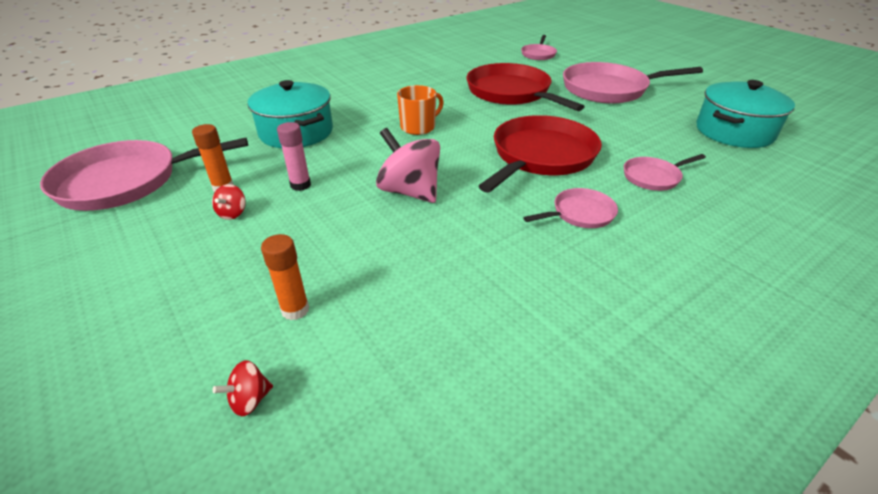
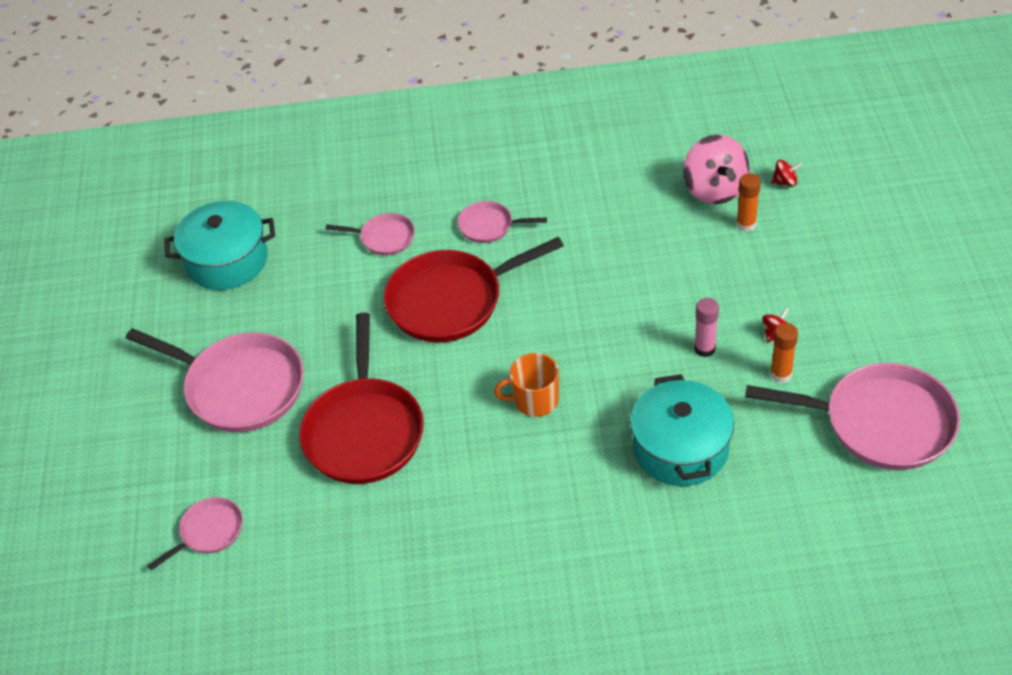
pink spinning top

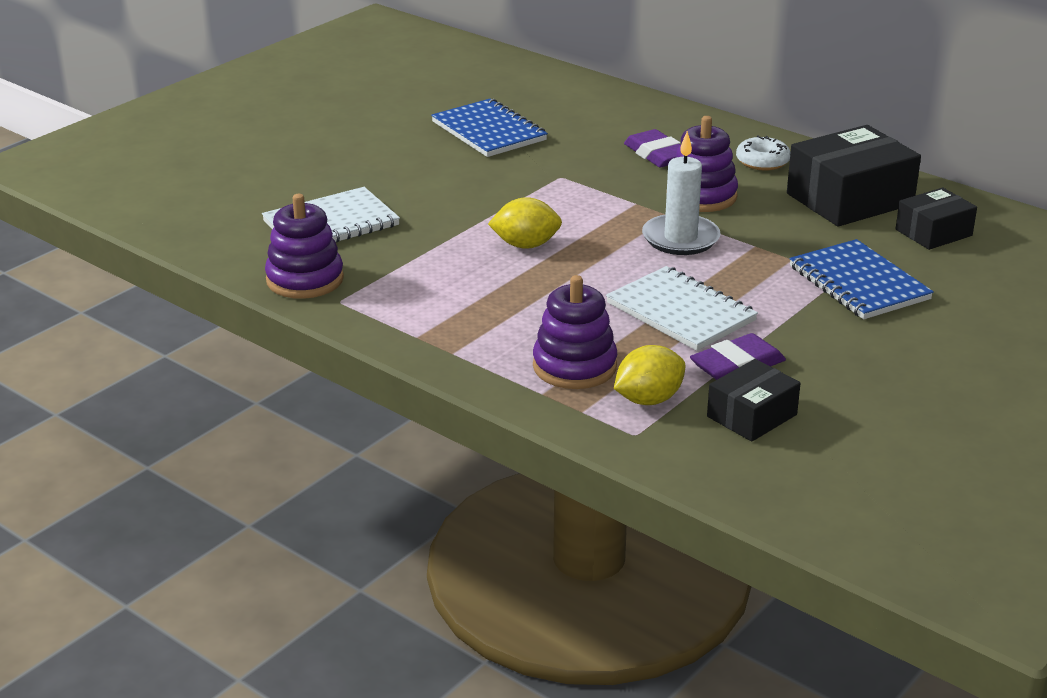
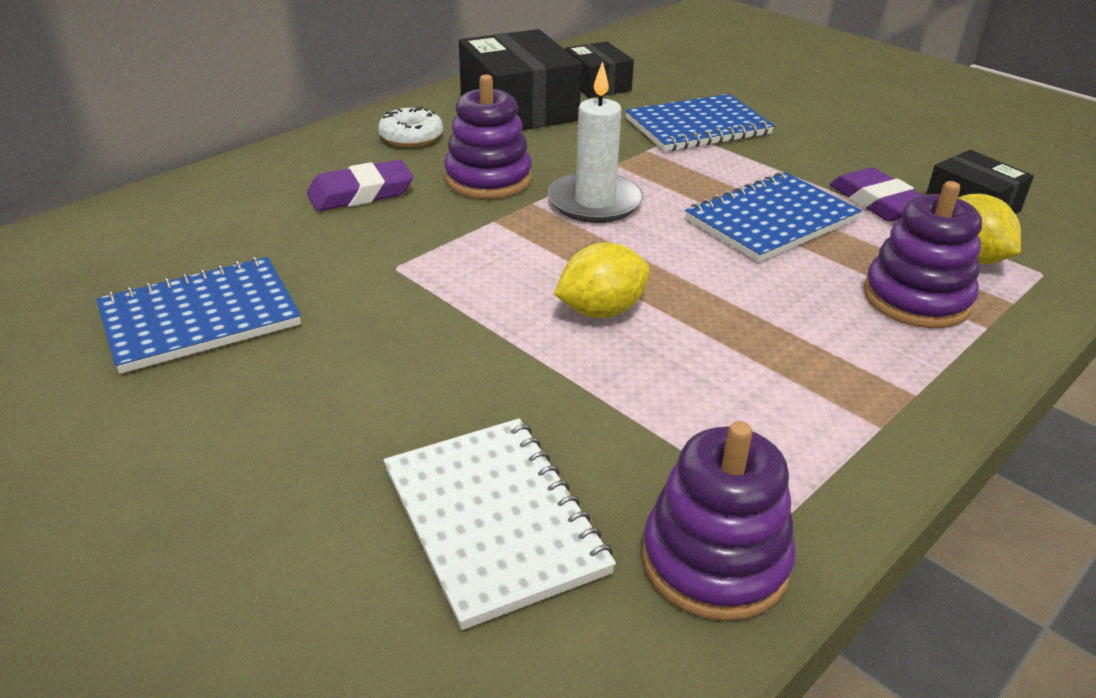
yellow lemon (no. 1 from left); blue notebook (no. 3 from left)

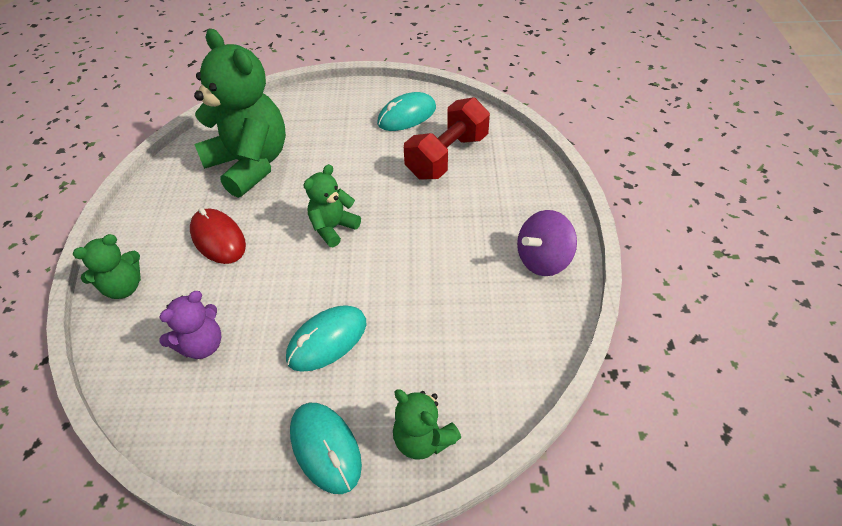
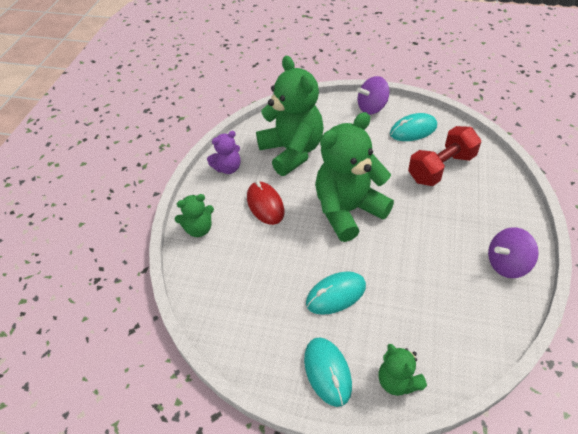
purple teddy bear; green teddy bear (no. 3 from left); purple spinning top (no. 1 from left)

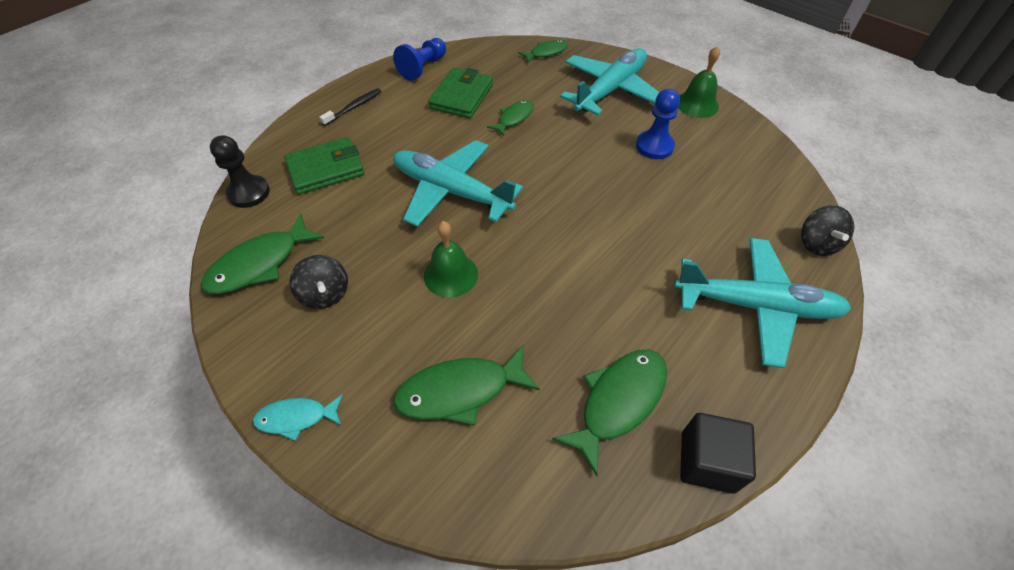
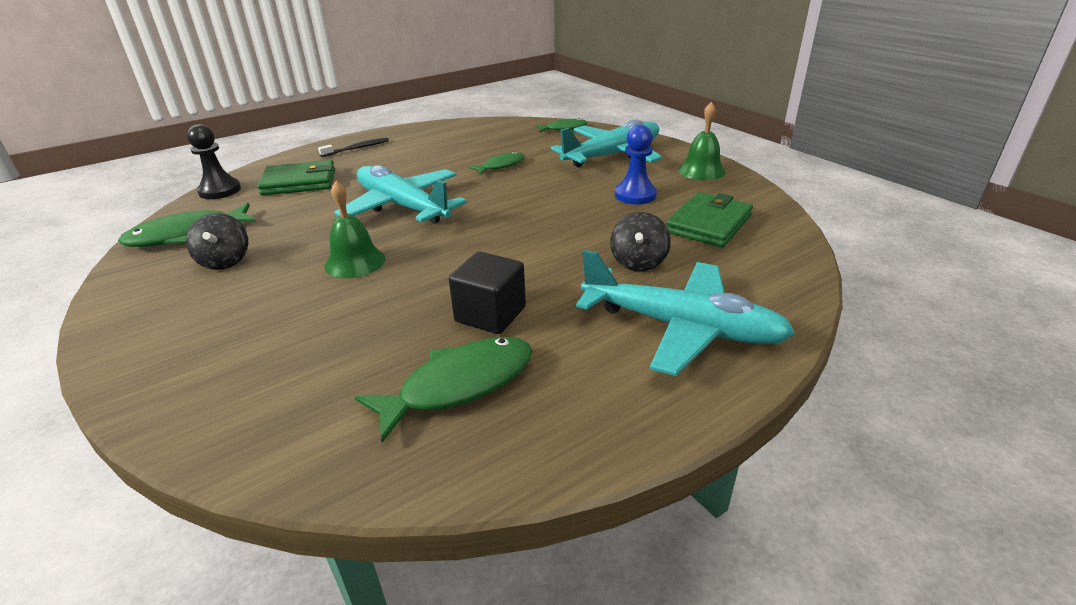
black cube; black spinning top (no. 2 from left); green wallet (no. 2 from left); turquoise fish; blue pawn (no. 1 from left in the first image); green fish (no. 2 from left in the first image)

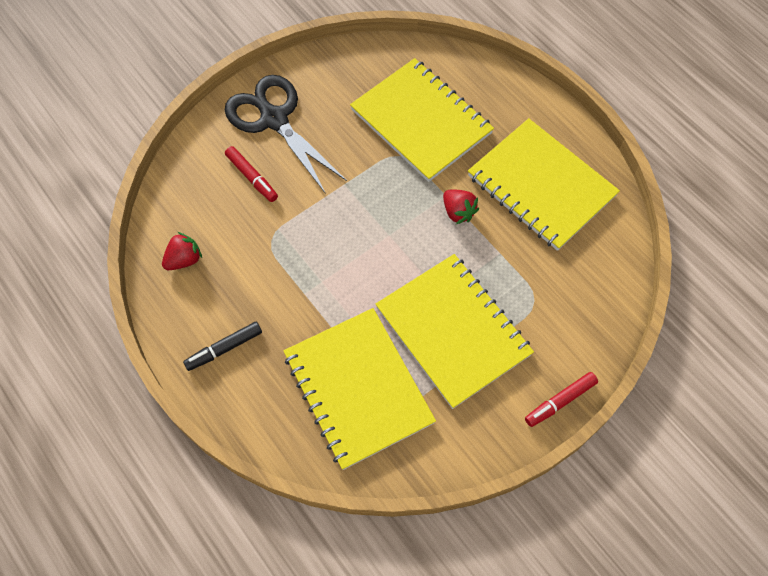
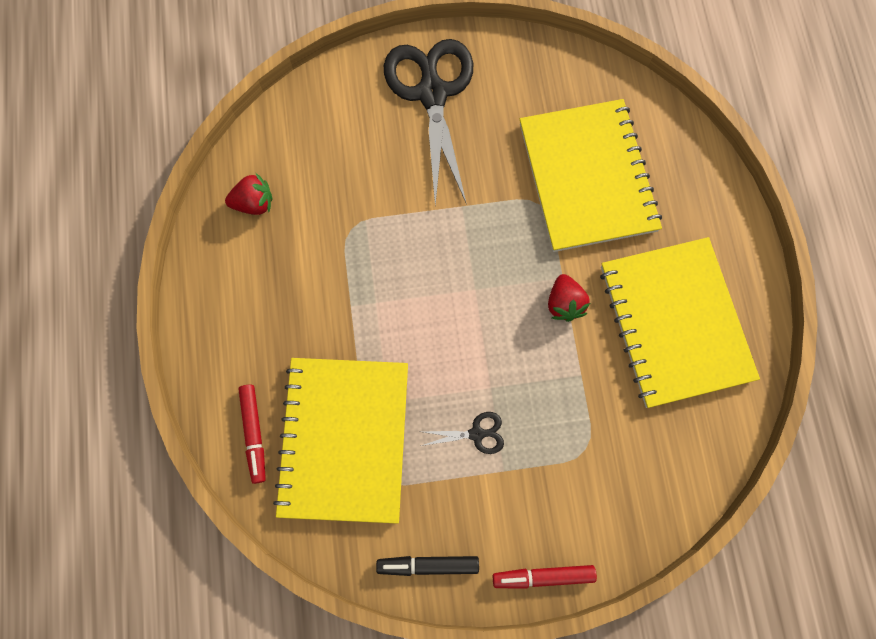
red marker (no. 1 from left); black marker; black scissors (no. 2 from left)

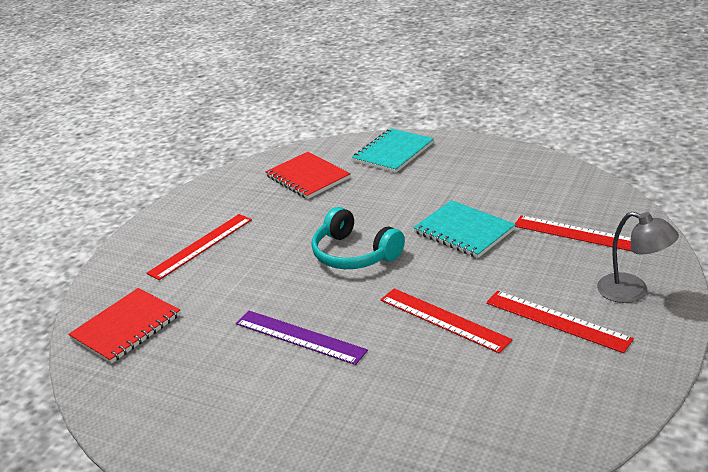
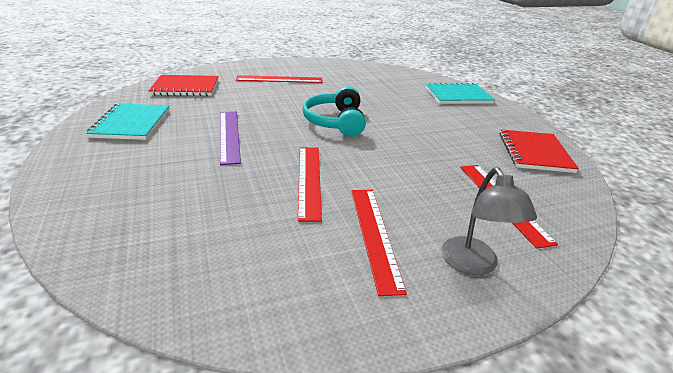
turquoise notebook (no. 1 from left); red notebook (no. 2 from left)

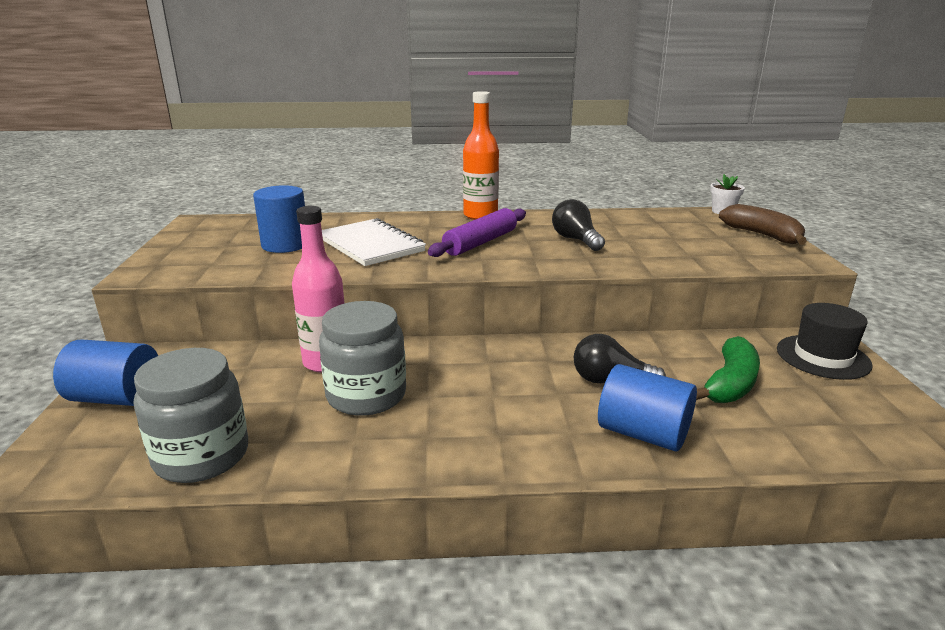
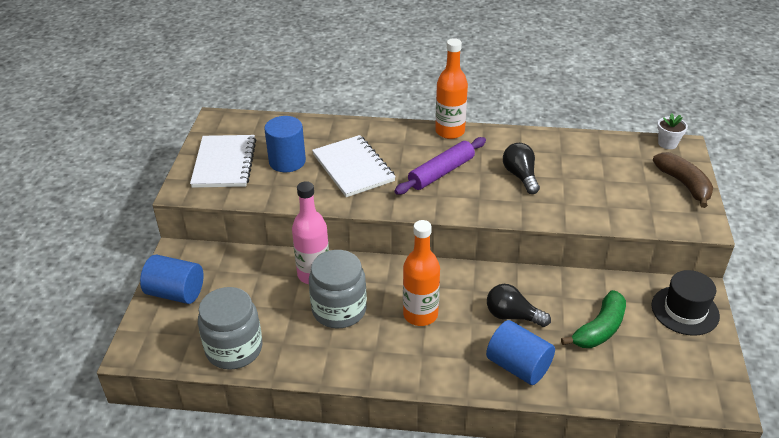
white notebook (no. 1 from left); orange bottle (no. 1 from left)

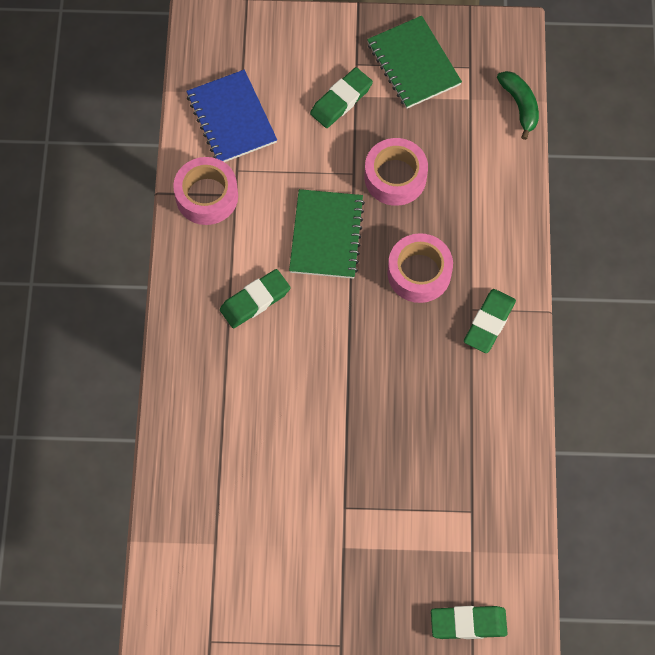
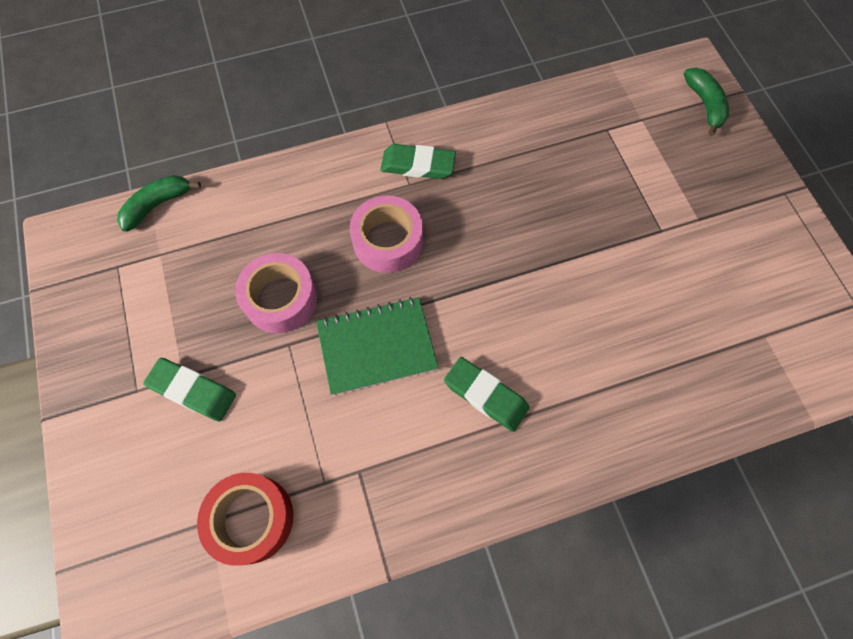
red tape; green banana (no. 2 from left); pink tape (no. 1 from left in the first image); green notebook (no. 2 from left in the first image)

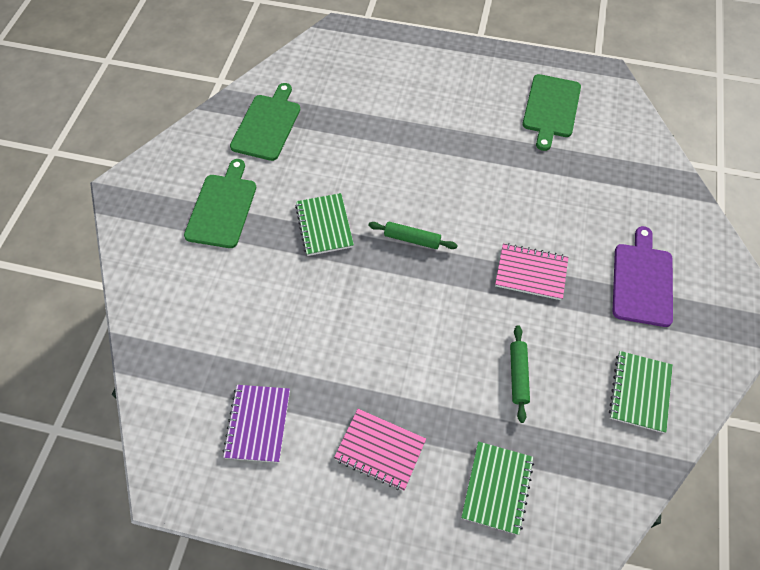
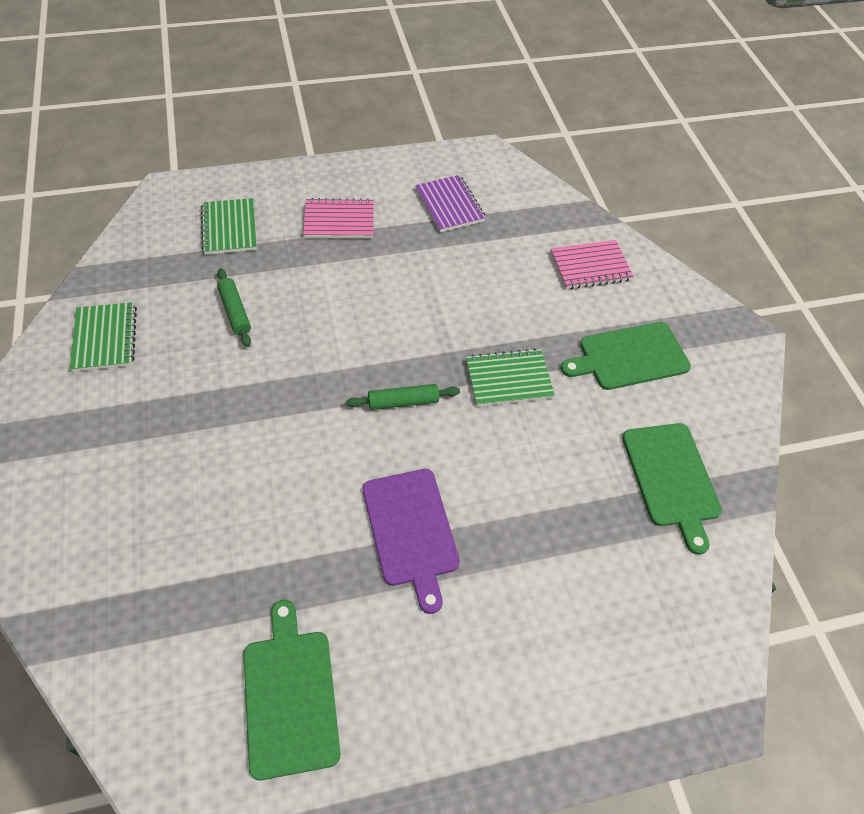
purple cutting board; green notebook (no. 3 from left); pink notebook (no. 2 from left); green cutting board (no. 2 from left)

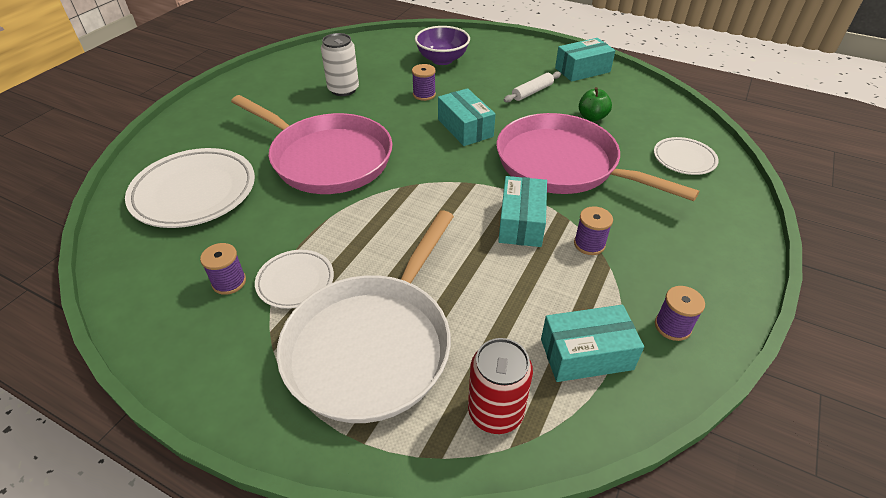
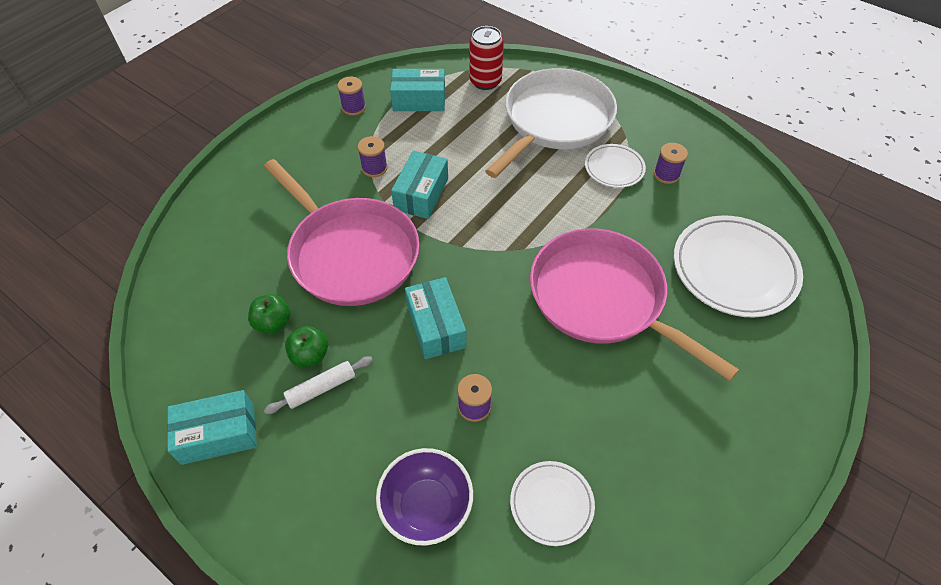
green apple (no. 2 from left); white plate (no. 1 from left); white can

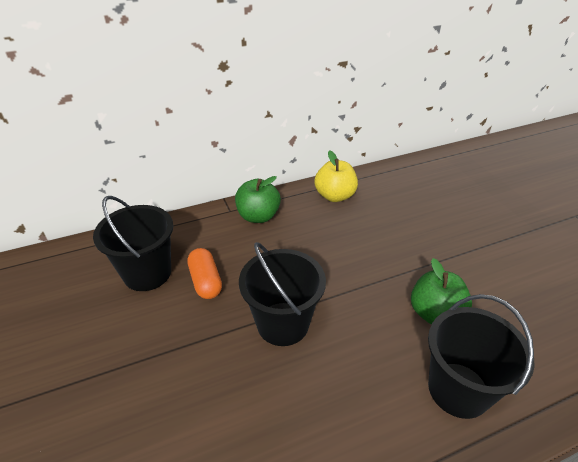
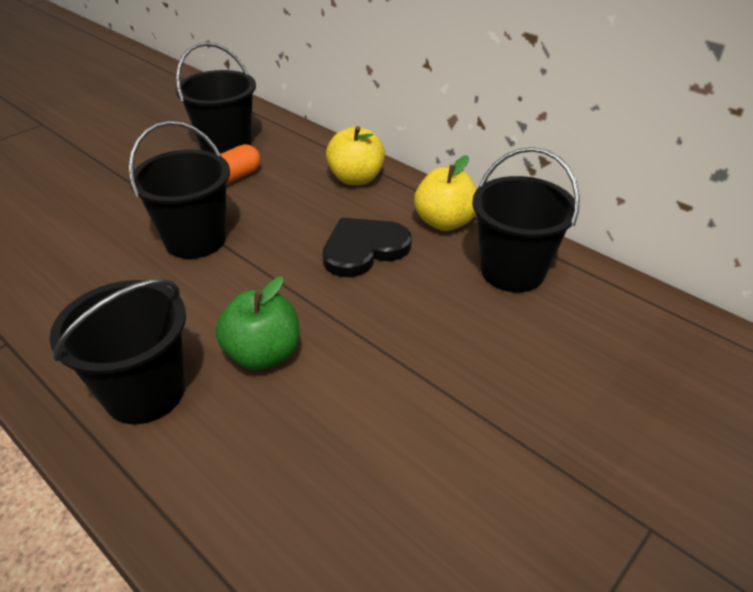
black heart; yellow apple (no. 1 from left); black bucket (no. 4 from left)

